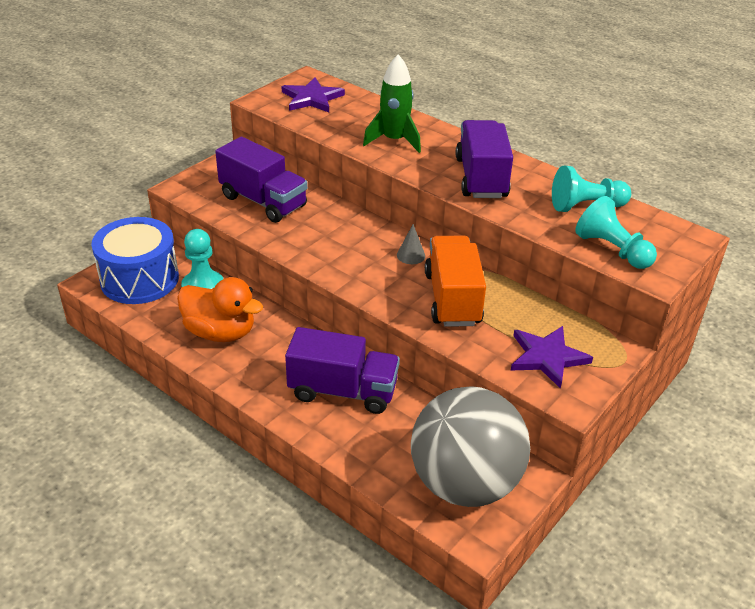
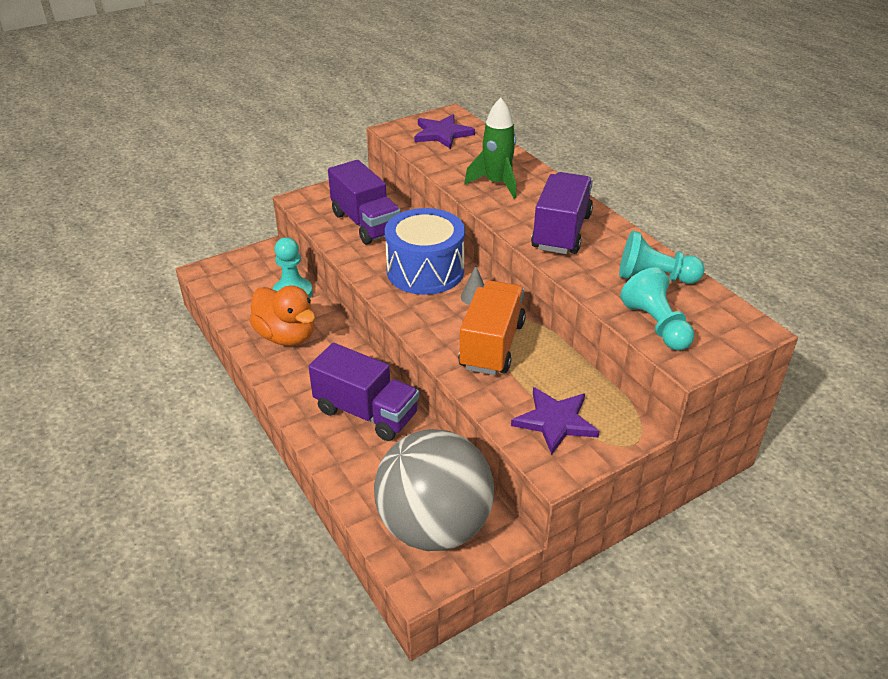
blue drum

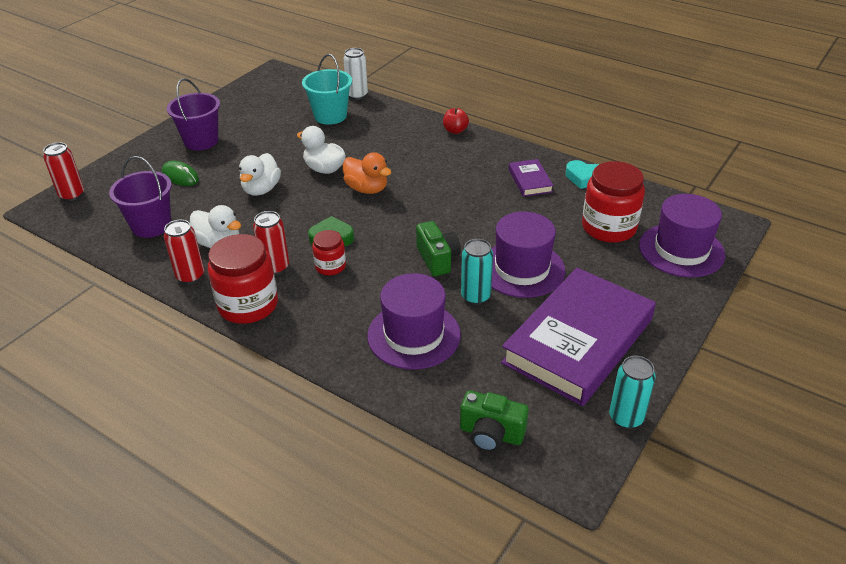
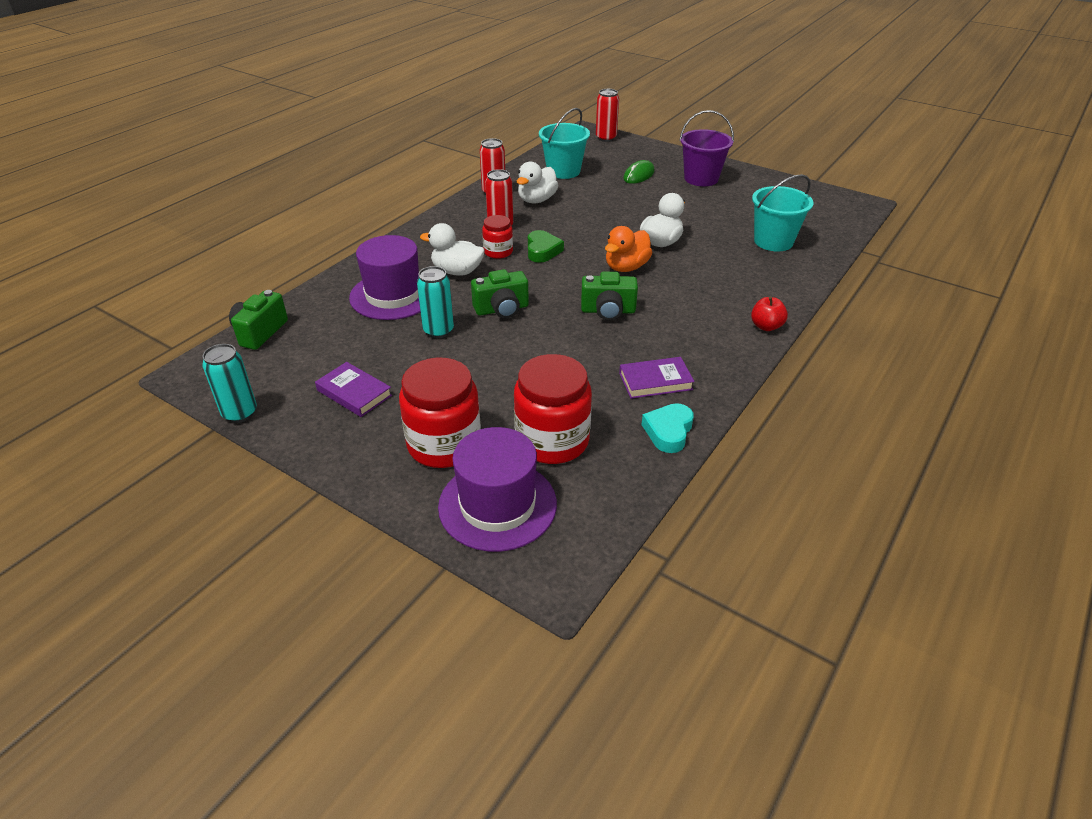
purple book (no. 1 from left); red jar (no. 1 from left); white duck (no. 1 from left); turquoise bucket (no. 1 from left); green camera (no. 3 from left); white can; purple hat (no. 2 from left in the first image)

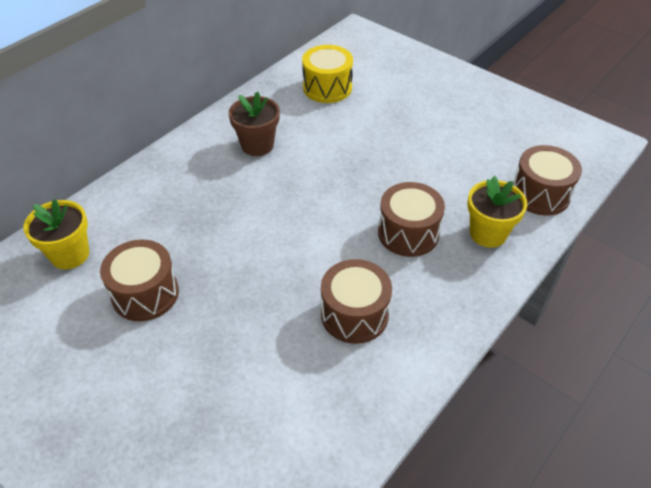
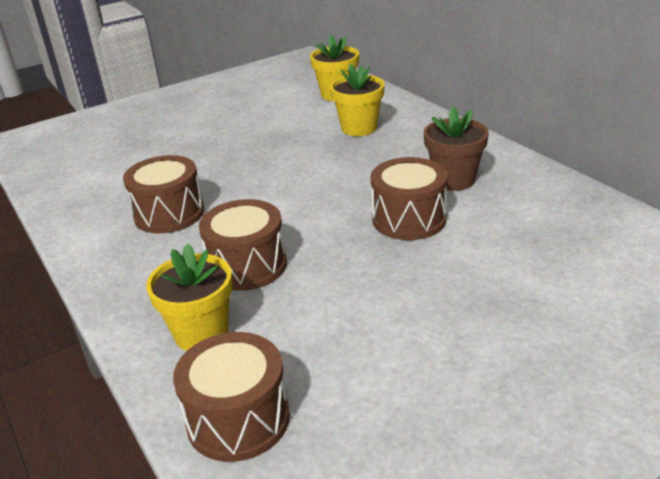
yellow flower pot (no. 3 from left); brown drum (no. 4 from left); yellow drum

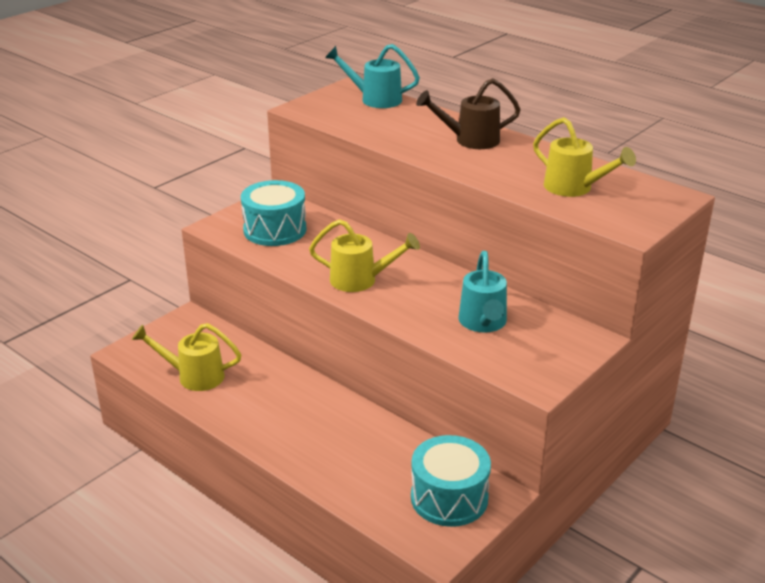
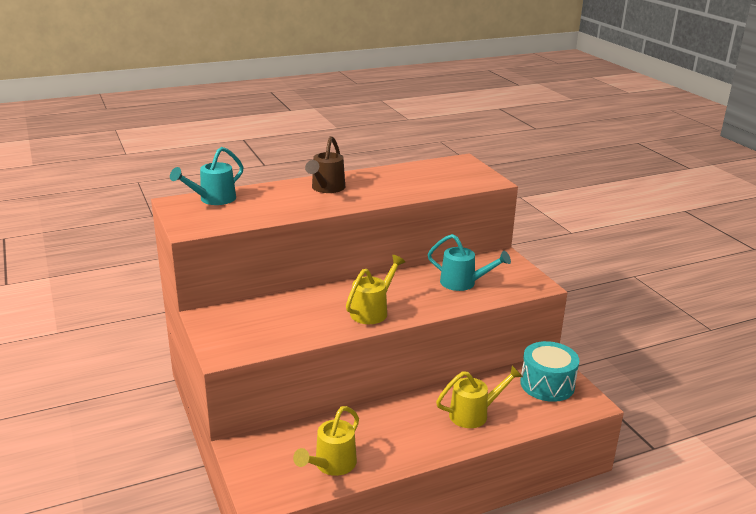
yellow watering can (no. 3 from left); turquoise drum (no. 1 from left in the first image)

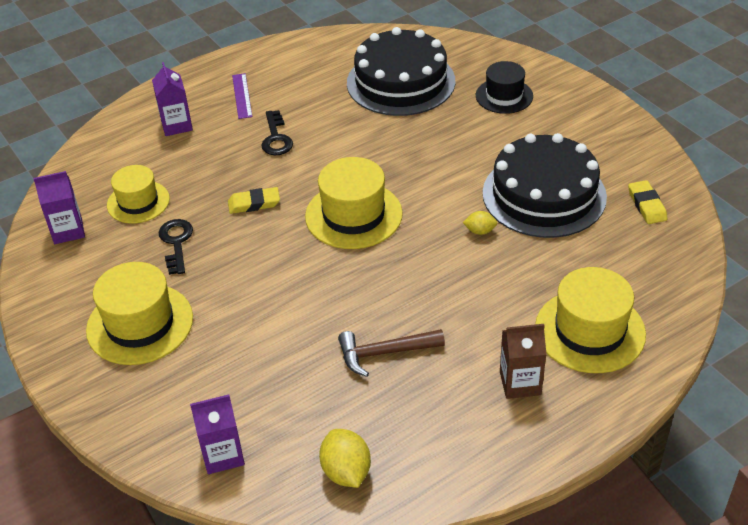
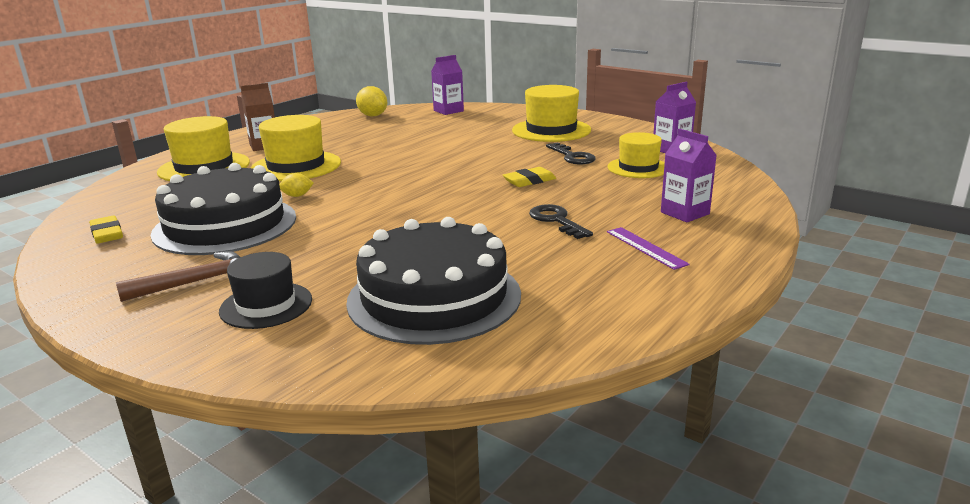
brown hammer; yellow hat (no. 2 from left)

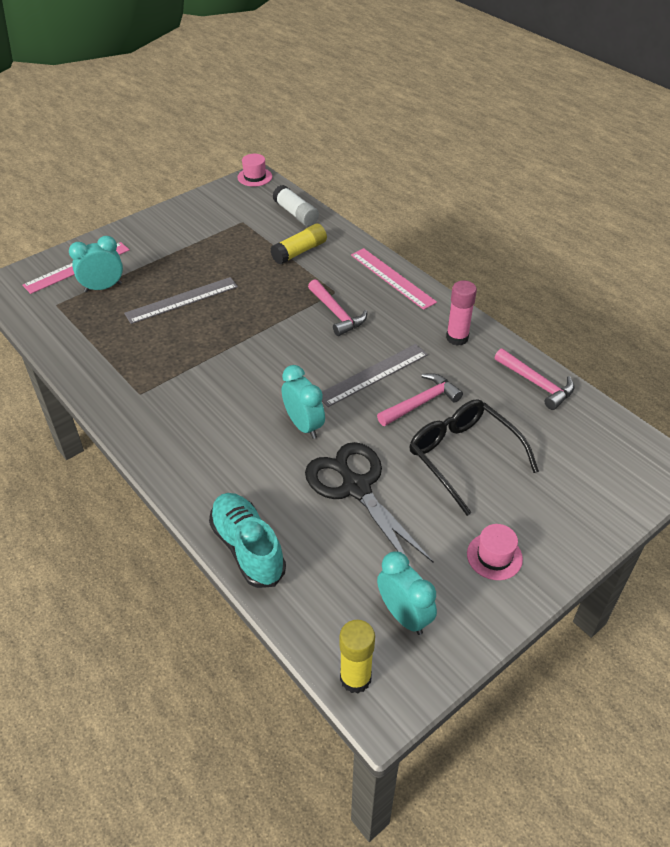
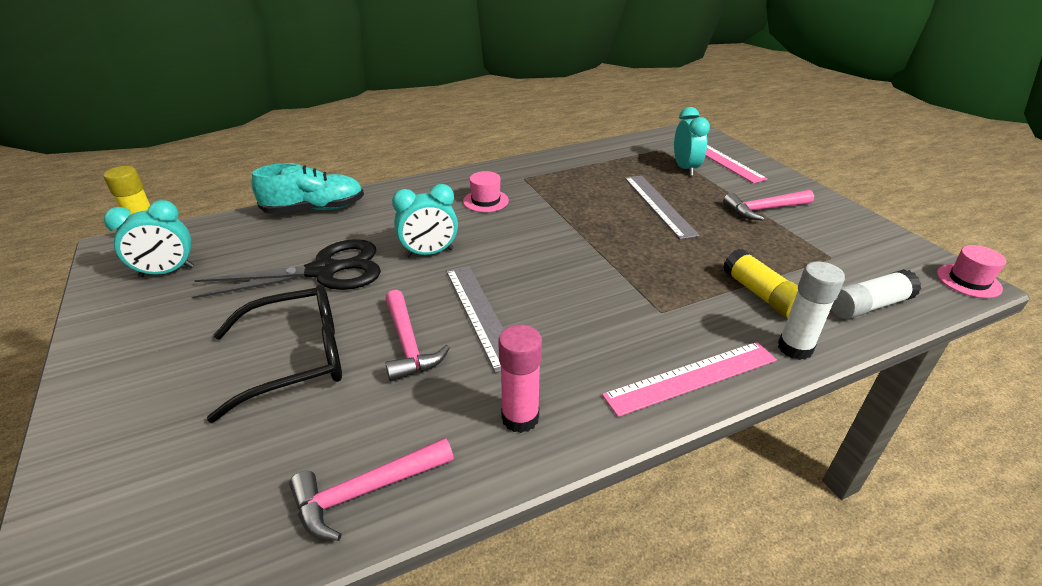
pink hat (no. 1 from left); pink hammer (no. 3 from left); white glue stick (no. 1 from left)

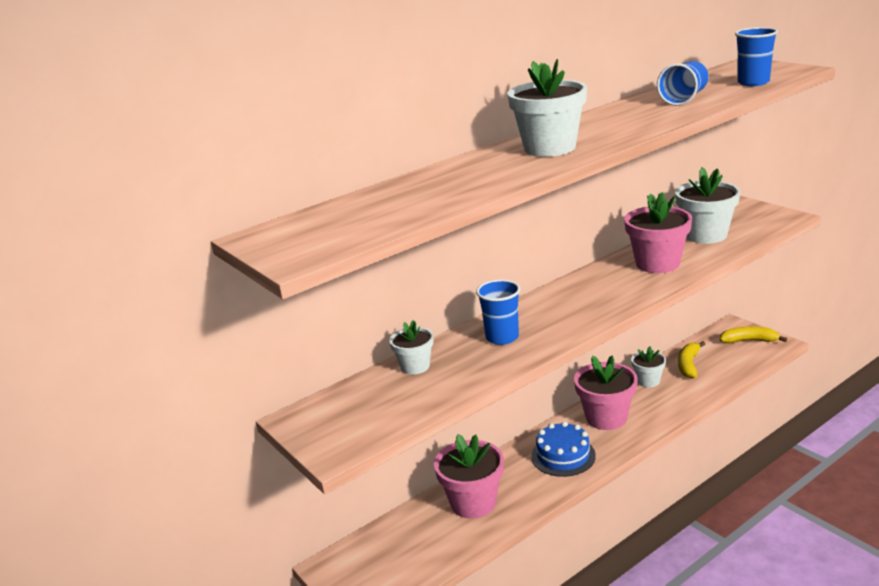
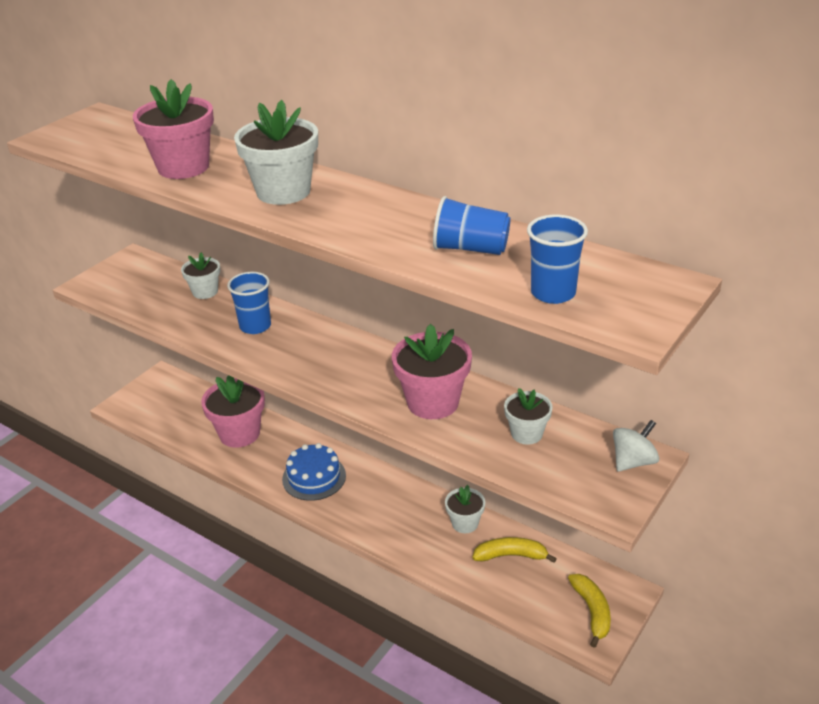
pink flower pot (no. 1 from left); white flower pot (no. 4 from left); white spinning top

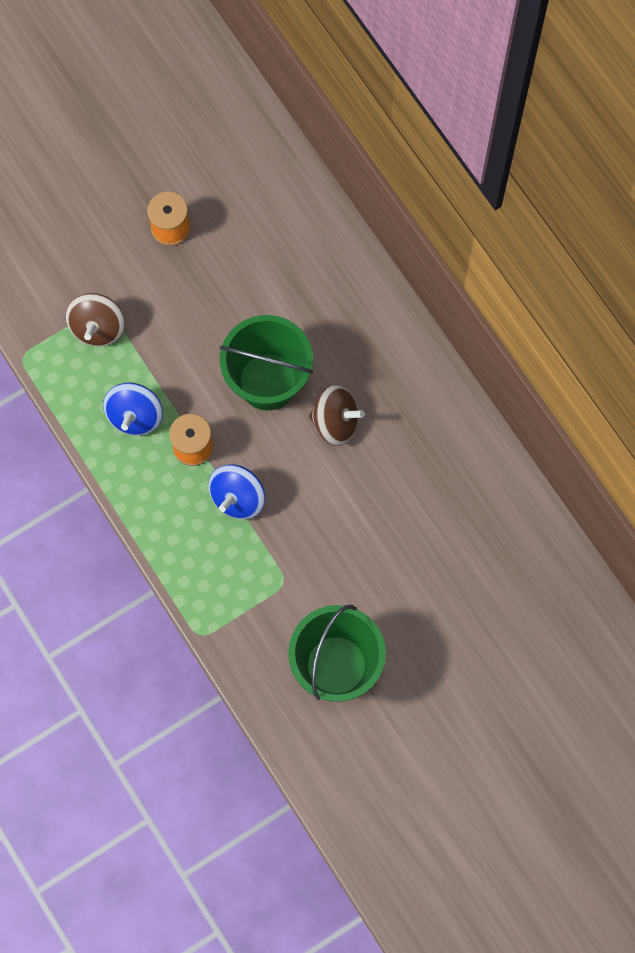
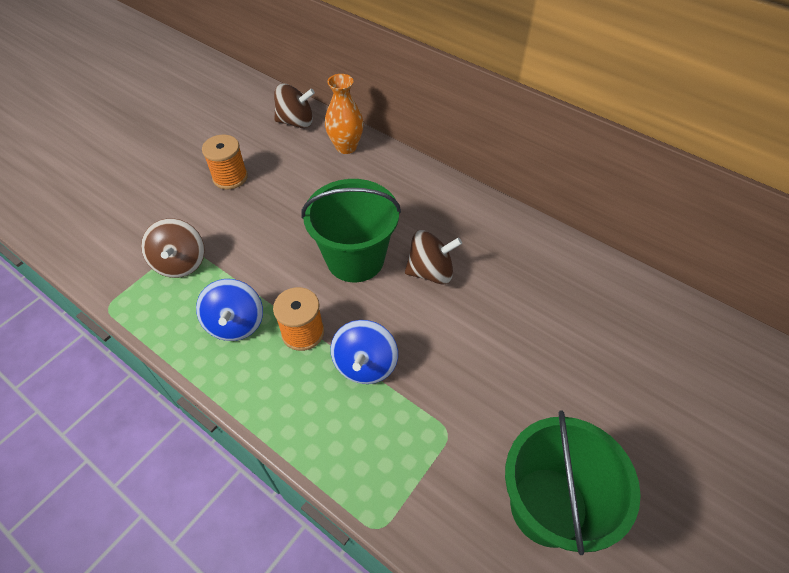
brown spinning top (no. 2 from left); orange vase

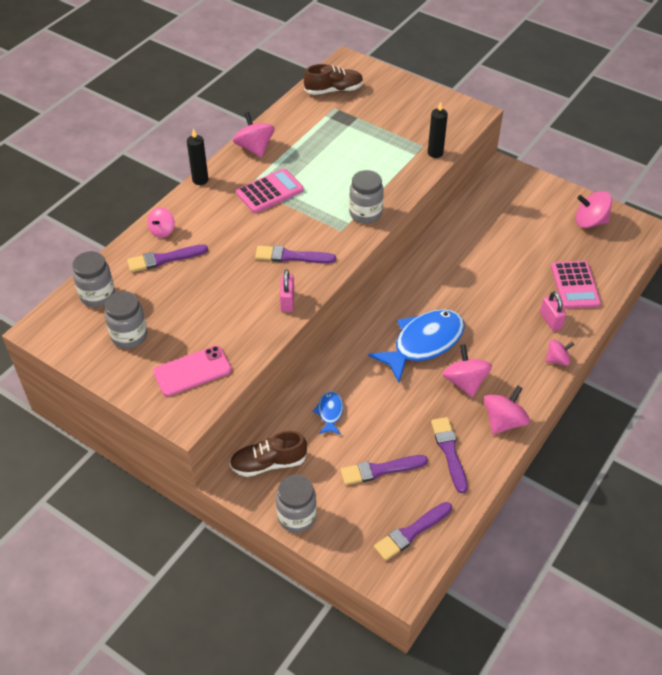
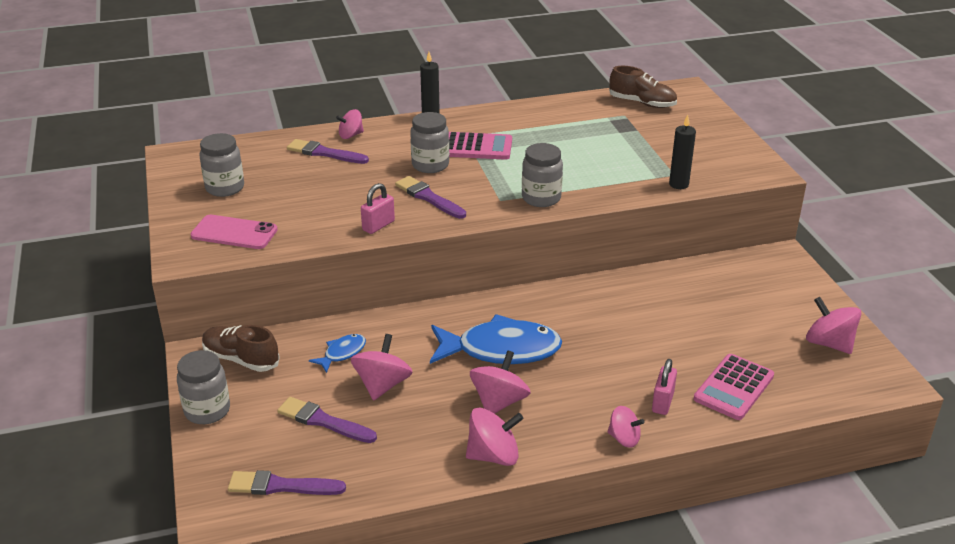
pink spinning top (no. 2 from left); grey jar (no. 3 from left); purple brush (no. 5 from left in the first image)

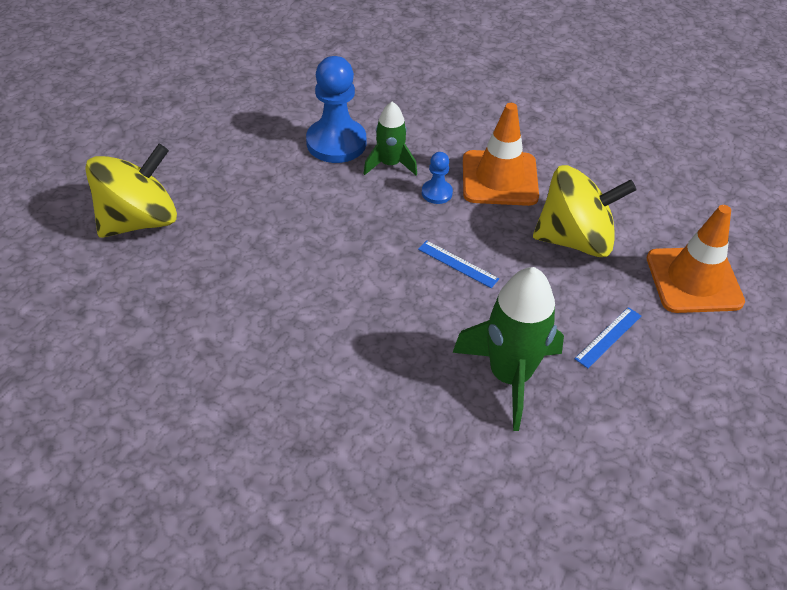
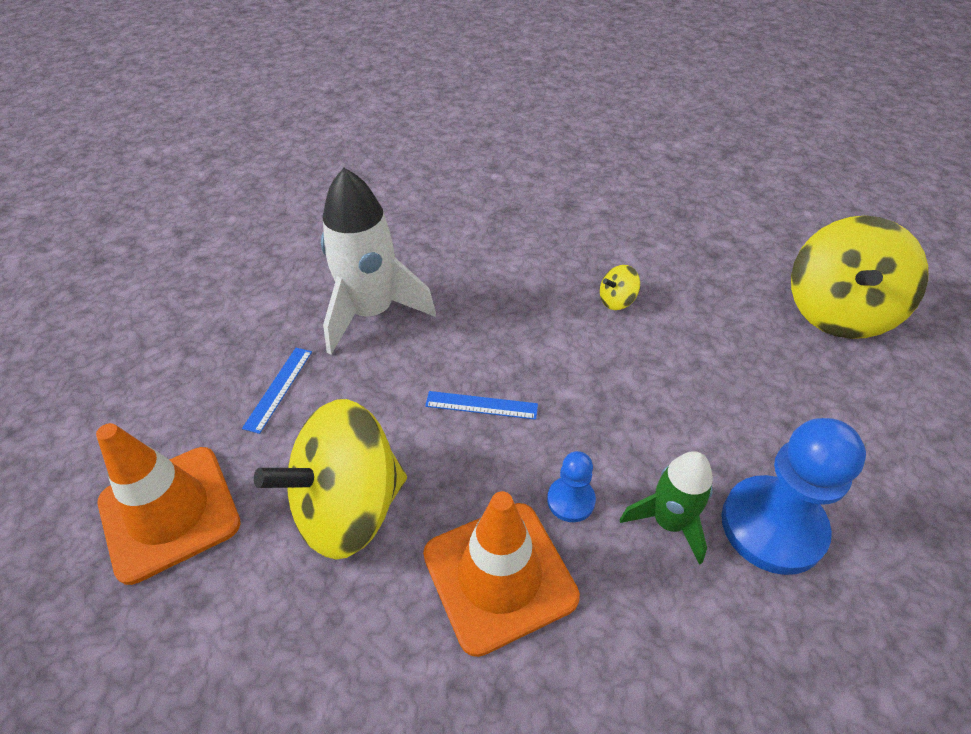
white rocket; yellow spinning top (no. 2 from left)

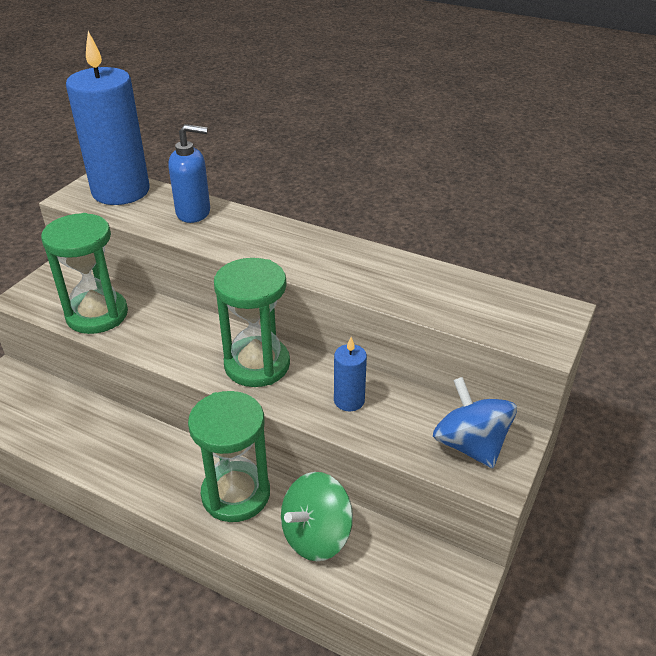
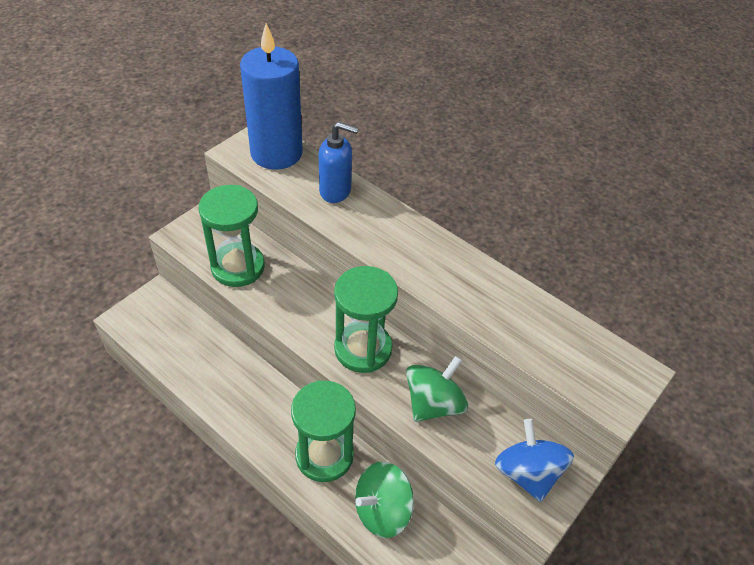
green spinning top (no. 2 from left)

